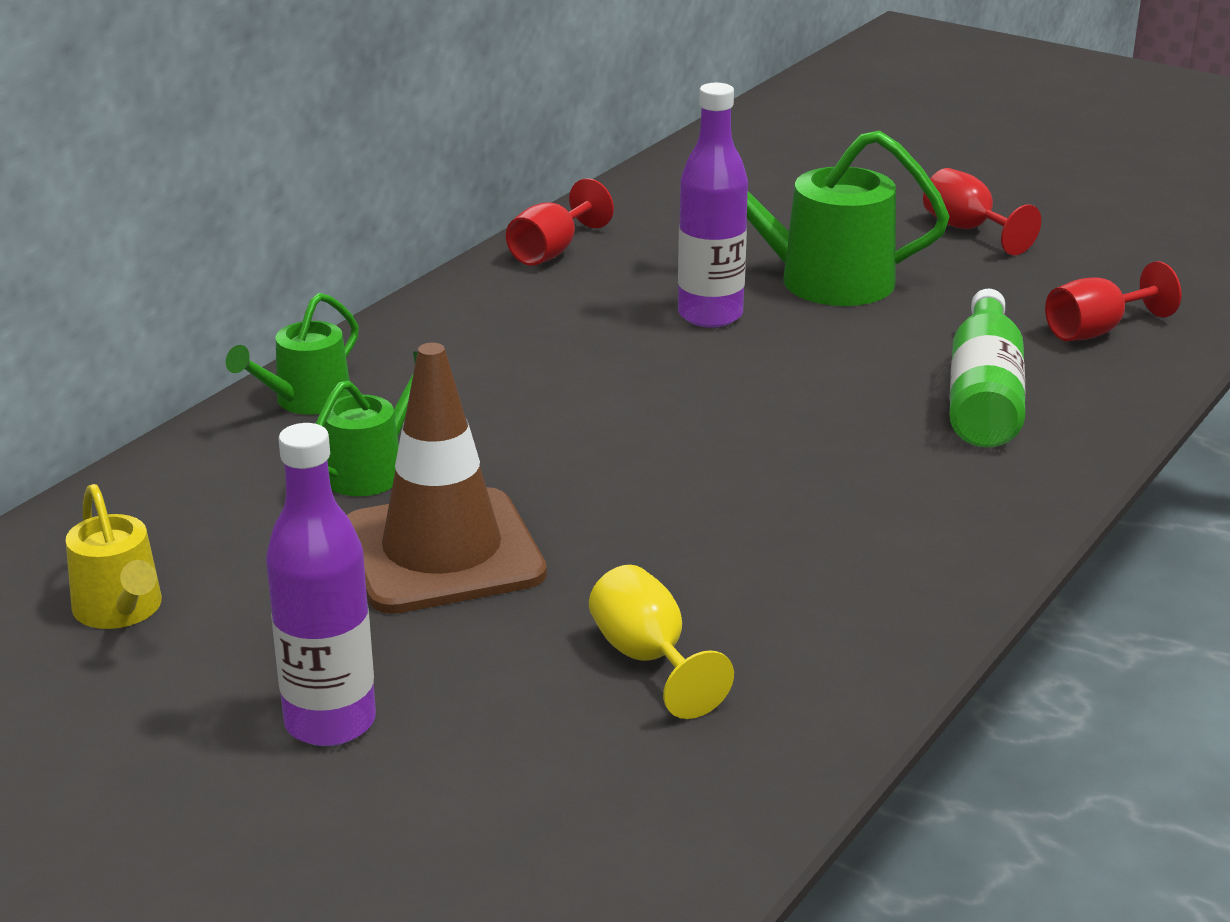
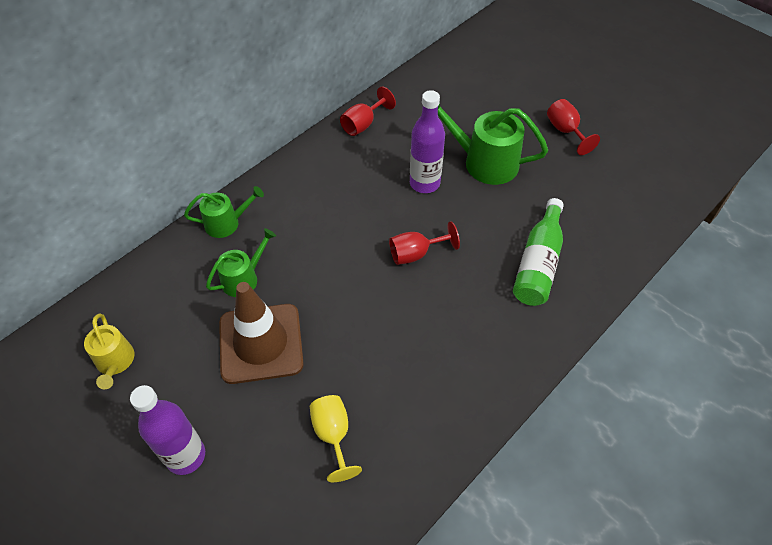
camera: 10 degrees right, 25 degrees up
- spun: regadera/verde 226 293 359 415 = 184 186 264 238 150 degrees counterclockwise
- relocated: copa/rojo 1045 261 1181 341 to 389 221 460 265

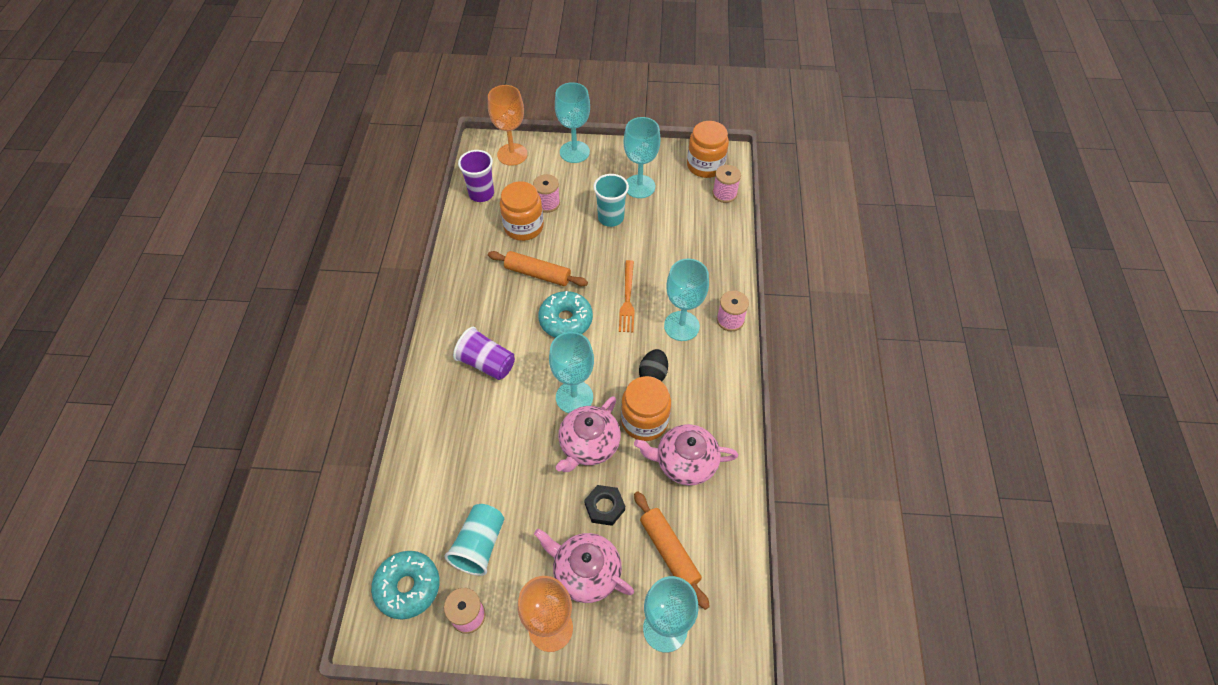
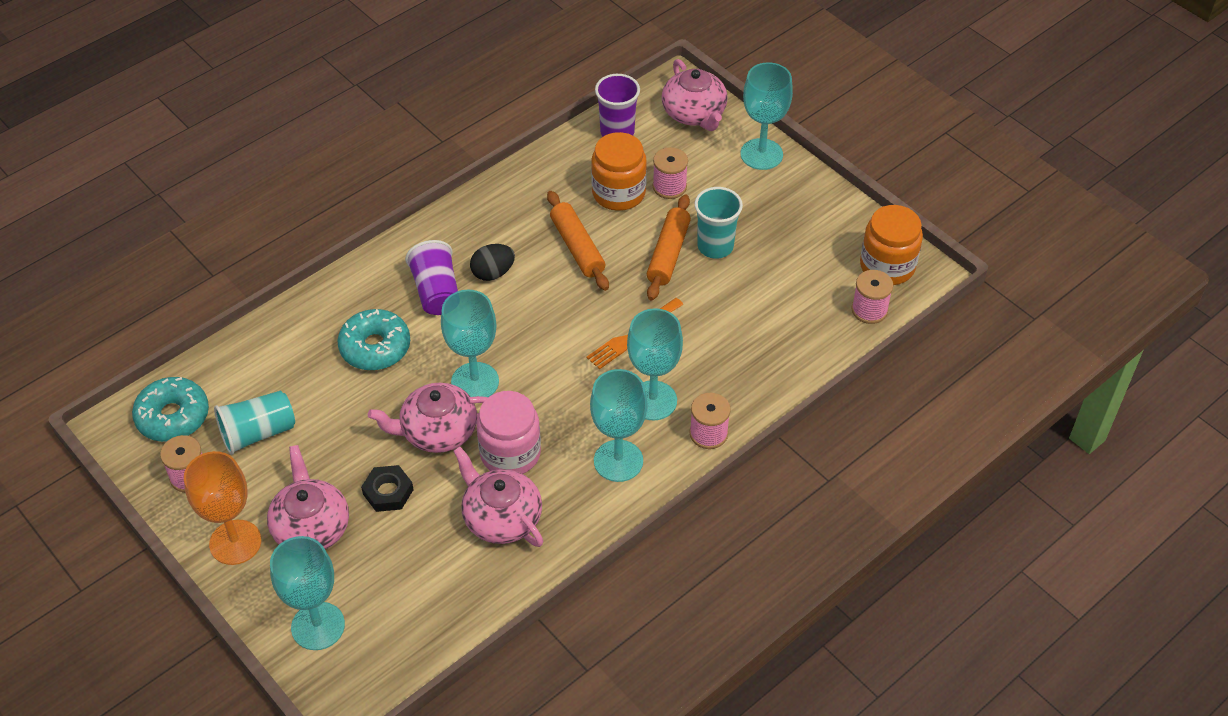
camera: 45 degrees right, 5 degrees down
- exchanged: copa/naranja 488 85 528 166 to tetera/rosa 662 59 728 131
- relocated: rosquilla/turquesa 538 291 593 338 to 337 309 410 371
- colour: tarro/naranja 621 376 671 441 to tarro/rosa 476 391 541 474
- relocated: copa/turquesa 623 117 660 198 to 590 369 647 482
- relocated: rodillo/naranja 634 492 710 610 to 647 194 691 300
- relocated: huevo/negro 639 349 668 382 to 470 244 515 281

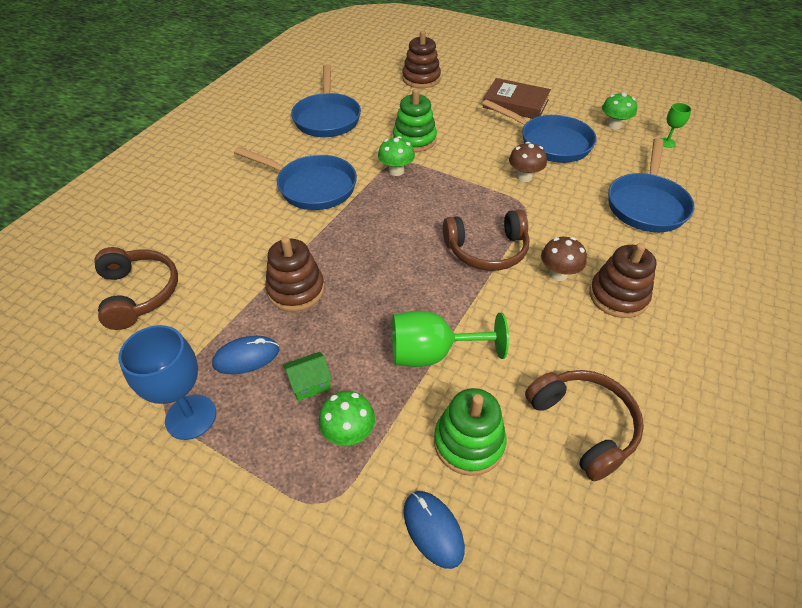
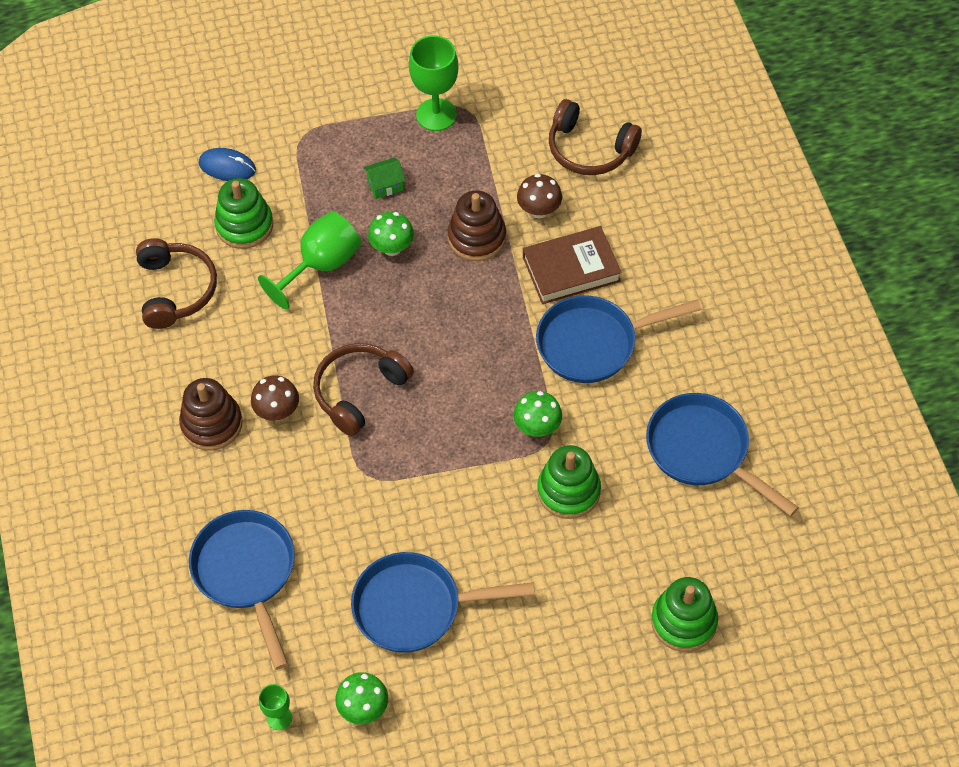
camera: 140 degrees right, 10 degrees up
- colour: copa/azul 118 325 216 440 to copa/verde 409 35 458 131
- missing: ratón/azul 212 336 279 374
- spun: casa/verde 283 352 332 401 = 363 157 406 199 45 degrees clockwise
- relocated: seta/verde 319 391 375 446 to 368 212 414 256
- colour: juguete apilable/marrón 402 31 441 88 to juguete apilable/verde 651 577 718 652
- relocated: libro/marrón 483 78 551 119 to 523 226 622 304
- relocated: seta/marrón 509 142 547 182 to 517 174 562 218
- spun: auriculares/marrón 525 370 644 481 = 136 238 217 329 120 degrees counterclockwise

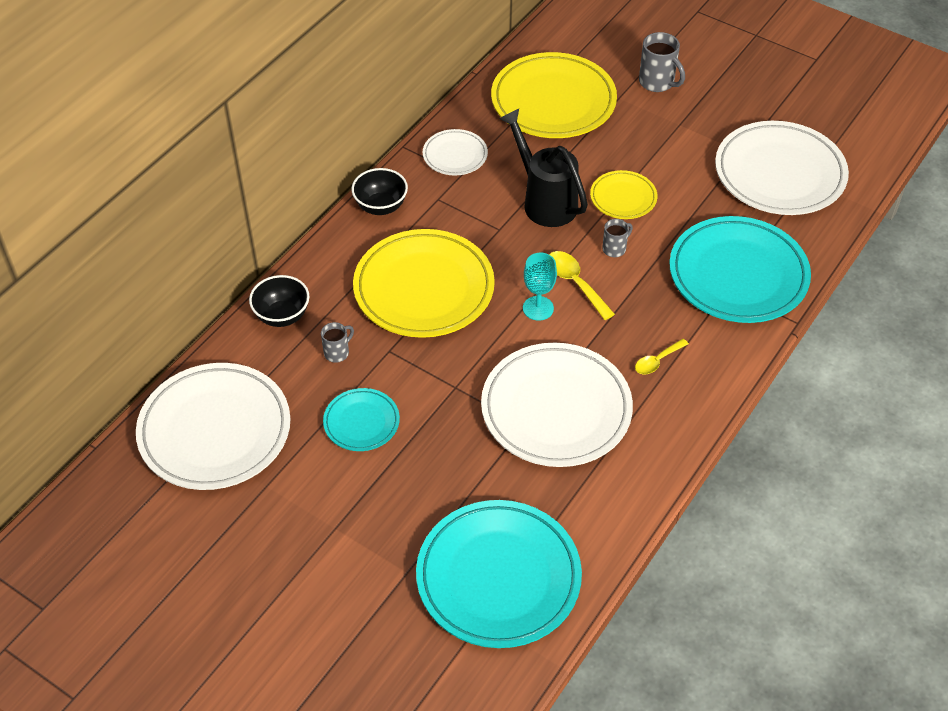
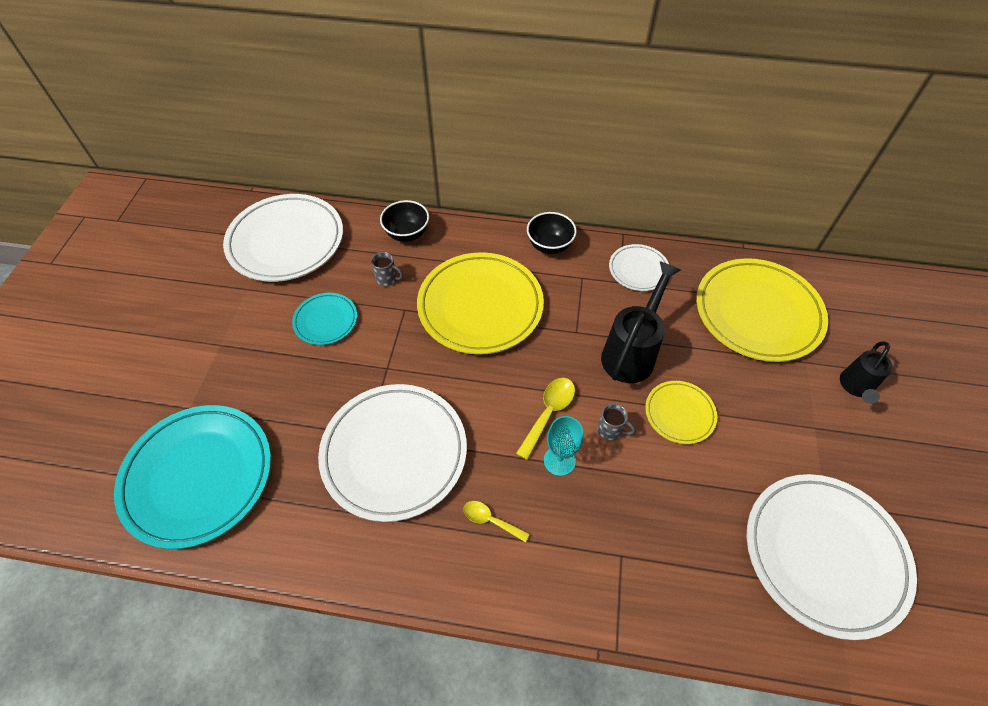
camera: 65 degrees right, 5 degrees up
- relocated: copa/turquesa 523 253 557 321 to 544 416 583 476
- exchanged: taza/gris 639 32 685 92 to regadera/negro 840 341 893 404
- missing: plato/turquesa 669 216 811 323

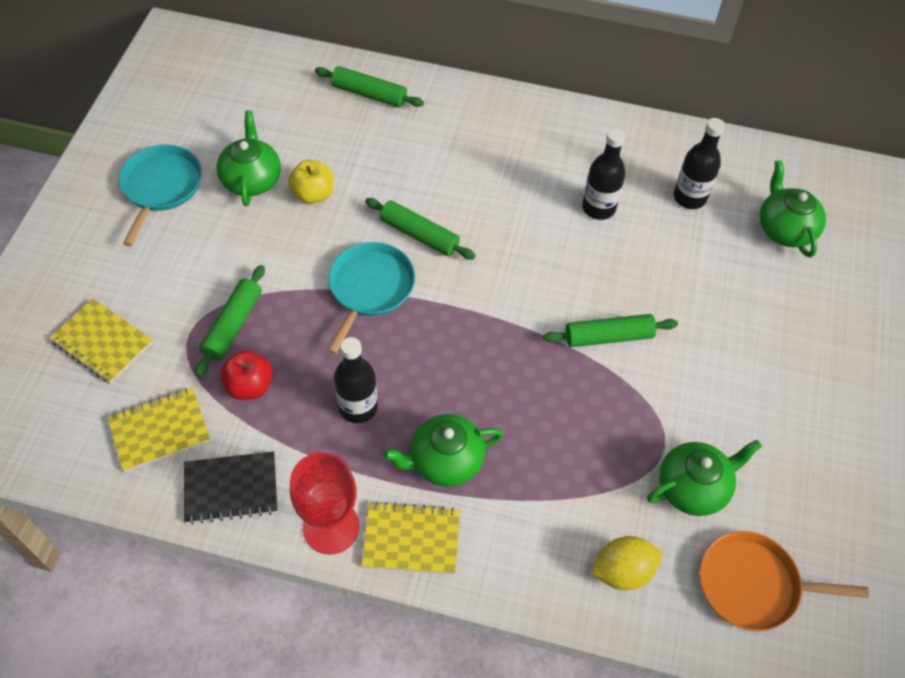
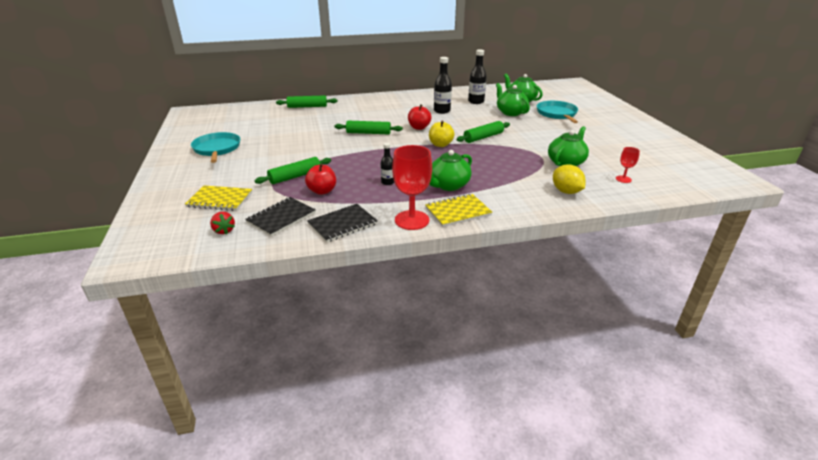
camera: 25 degrees left, 25 degrees down
- colour: cuaderno/amarillo 107 388 210 472 to cuaderno/negro 245 197 316 237
- spun: rodillo/verde 195 265 265 376 = 255 157 331 184 60 degrees clockwise
- relocated: tetera/verde 216 110 281 206 to 496 83 530 116
- relocated: manzana/amarillo 288 160 333 204 to 429 121 454 147
- relocated: sartén/turquesa 327 242 415 354 to 537 101 578 123
- size: botella/negro 334 337 378 423 = 381 143 394 185 x0.59
- spun: limón/amarillo 591 536 662 590 = 553 164 586 194 75 degrees counterclockwise
- exchanged: sartén/naranja 699 531 869 631 to copa/rojo 616 147 640 183
- appeared: fresa/rojo 210 212 235 234
- appeared: manzana/rojo 408 104 431 130

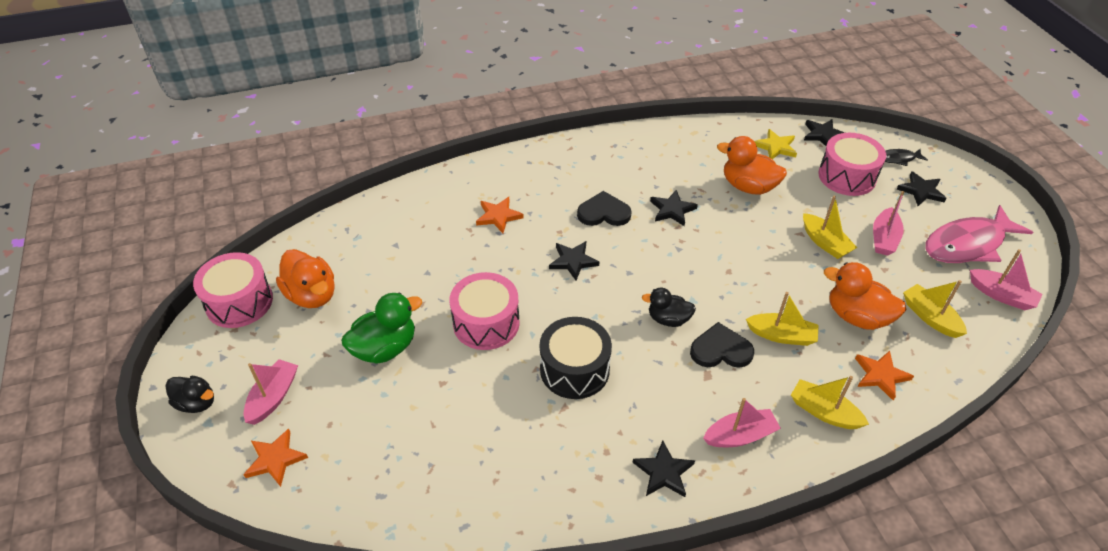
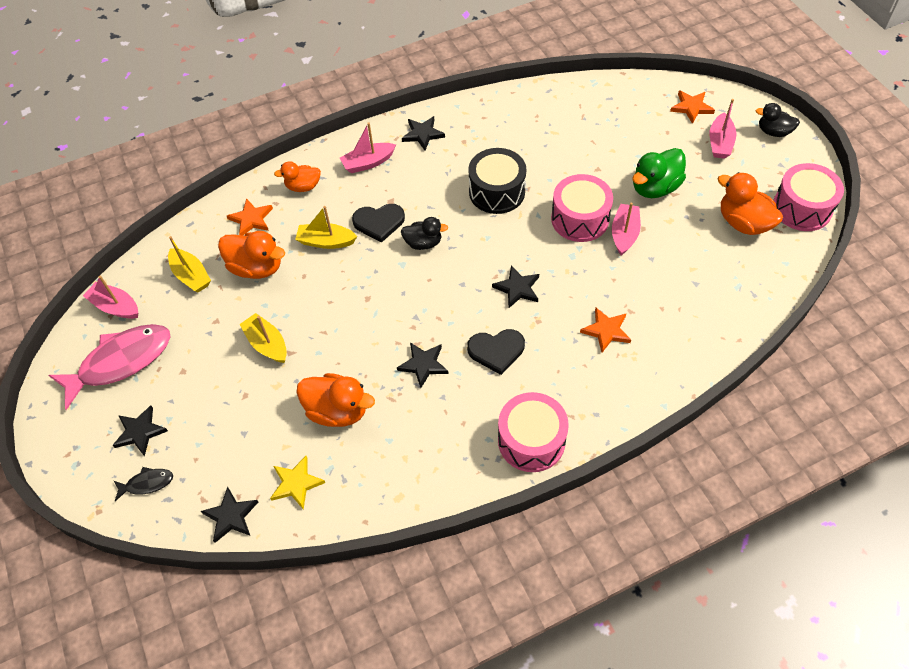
camera: 175 degrees right, 10 degrees up
- exchanged: barco/amarillo 791 376 869 429 to pato/naranja 274 161 321 192
- relocated: tambor/rosa 818 133 886 196 to 498 392 569 472
- relocated: barco/rosa 873 191 904 256 to 612 203 641 255

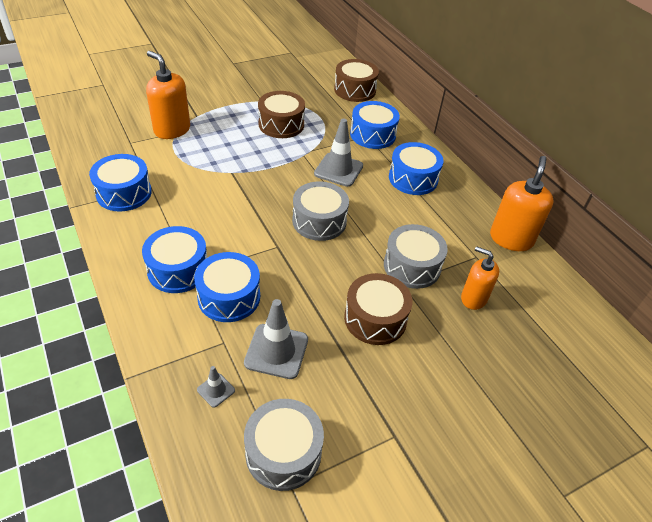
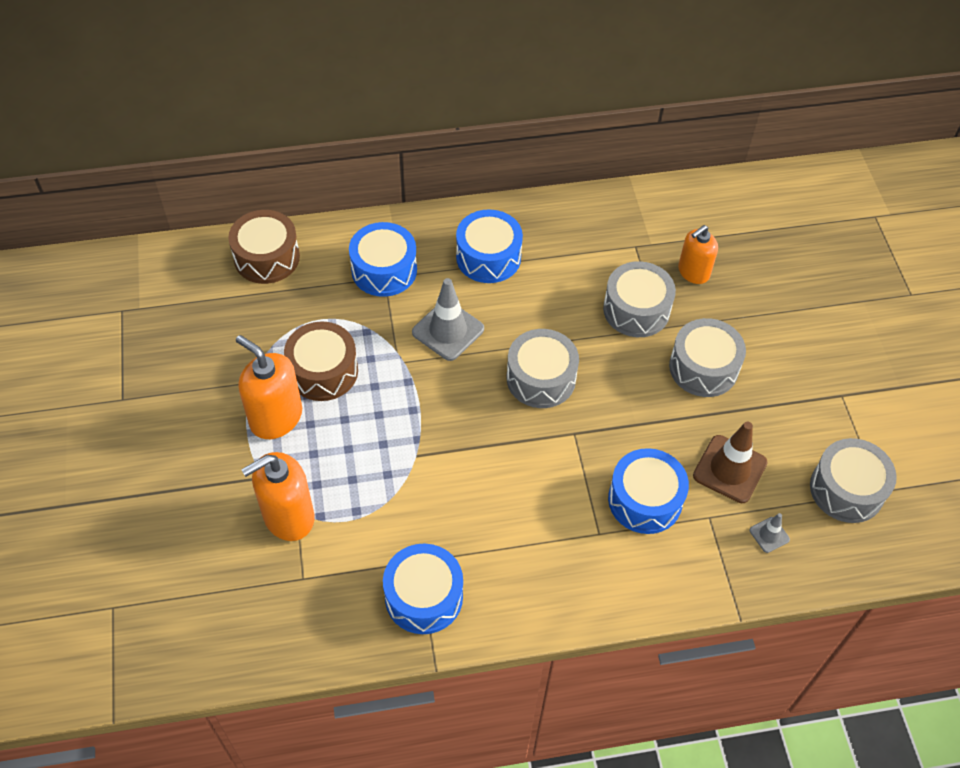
camera: 70 degrees left, 10 degrees up
- missing: tambor/azul 142 226 207 293
- colour: cono de tráfico/gris 244 299 308 379 to cono de tráfico/marrón 693 422 768 503
- colour: tambor/marrón 344 273 413 345 to tambor/gris 669 318 746 397
- relocated: dispensador de jabón/naranja 490 156 553 251 to 236 335 302 439

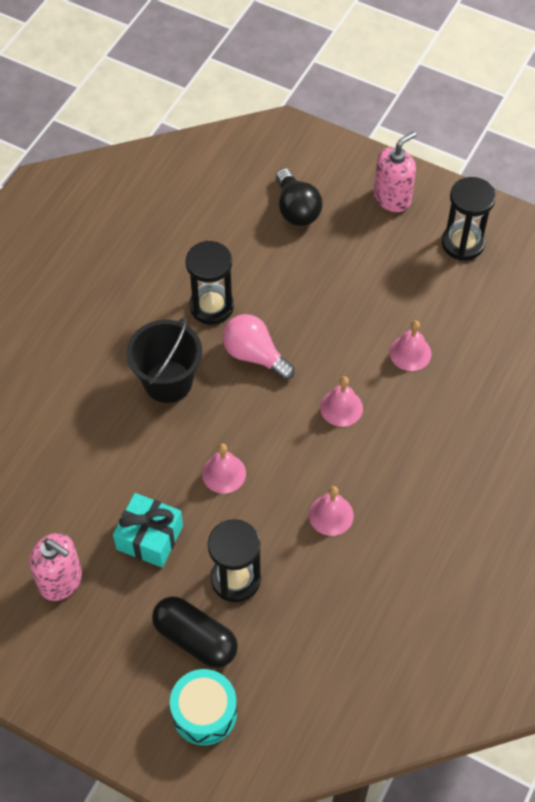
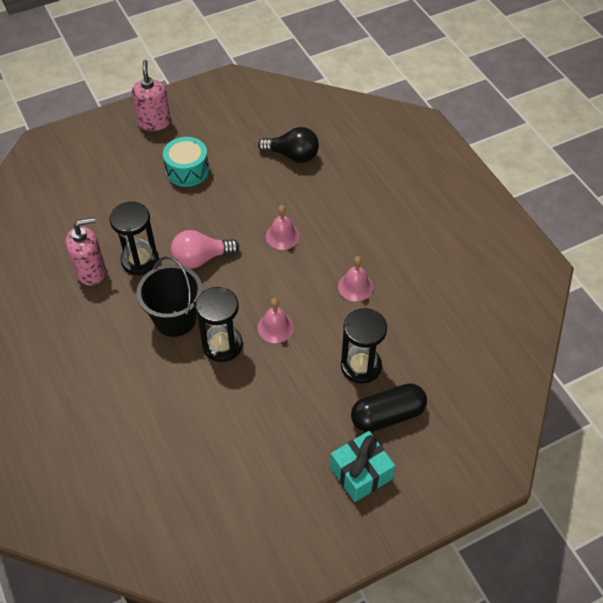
camera: 55 degrees left, 5 degrees down
- relocated: dispensador de jabón/rosa 30 533 82 601 to 66 217 106 286
- relocated: regalo/turquesa 113 493 183 568 to 330 431 395 502
- relocated: tambor/turquesa 170 669 237 745 to 163 137 209 187
- relocated: bombilla/negro 276 168 323 226 to 258 127 319 163
- missing: campana/rosa 390 320 431 371
- relocated: reloj de arena/negro 442 177 496 261 to 196 287 243 362

